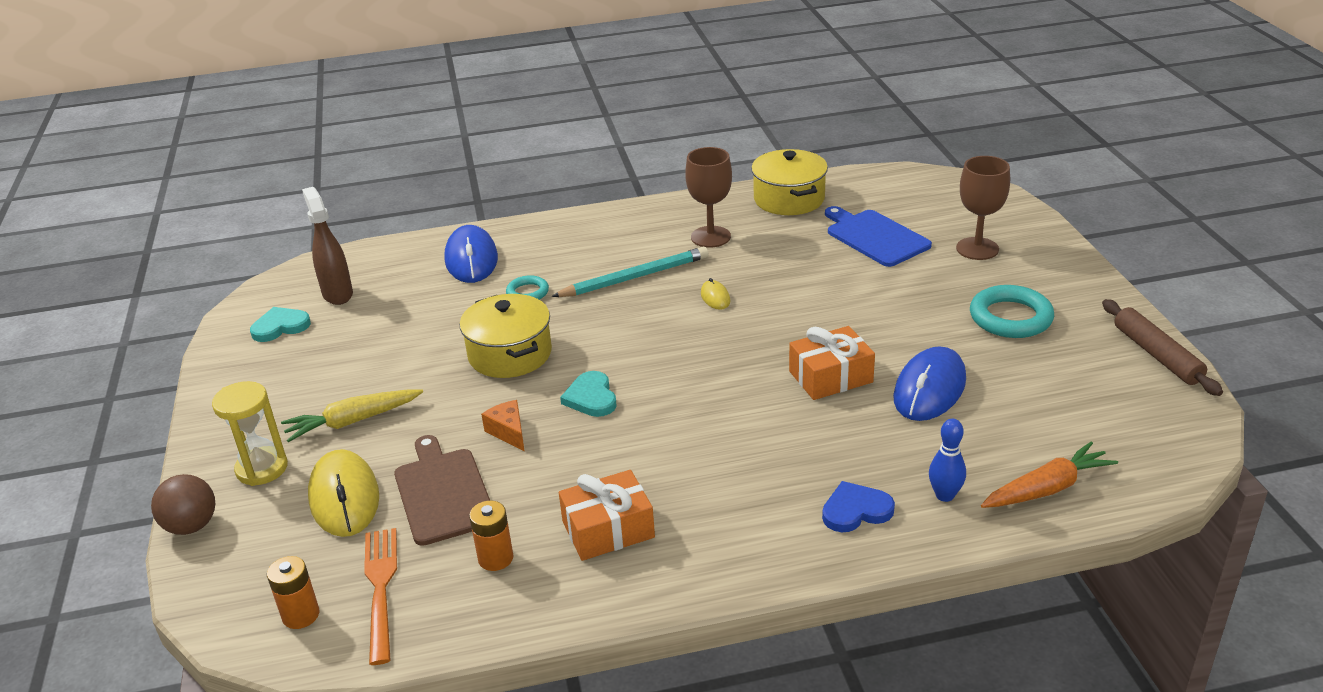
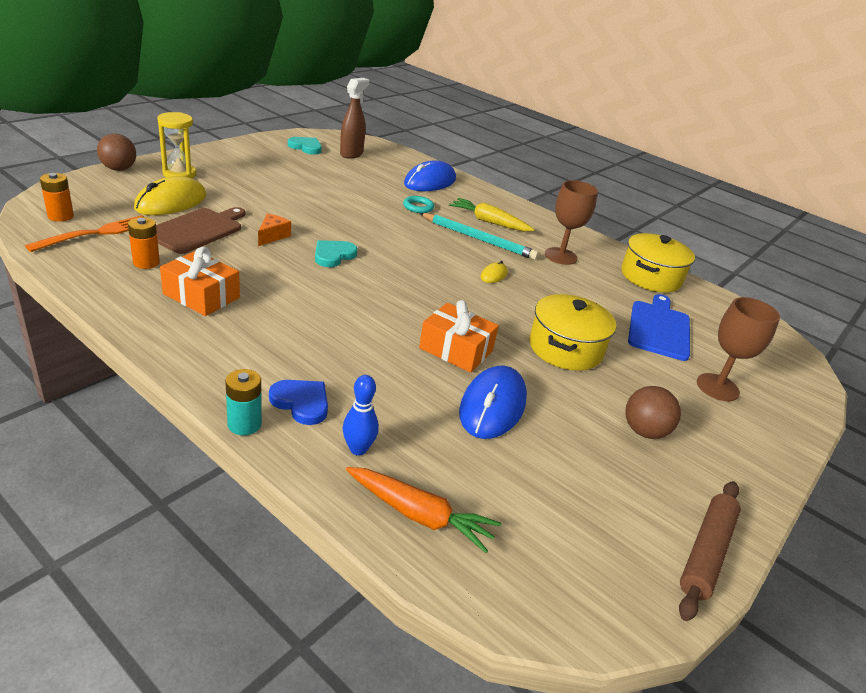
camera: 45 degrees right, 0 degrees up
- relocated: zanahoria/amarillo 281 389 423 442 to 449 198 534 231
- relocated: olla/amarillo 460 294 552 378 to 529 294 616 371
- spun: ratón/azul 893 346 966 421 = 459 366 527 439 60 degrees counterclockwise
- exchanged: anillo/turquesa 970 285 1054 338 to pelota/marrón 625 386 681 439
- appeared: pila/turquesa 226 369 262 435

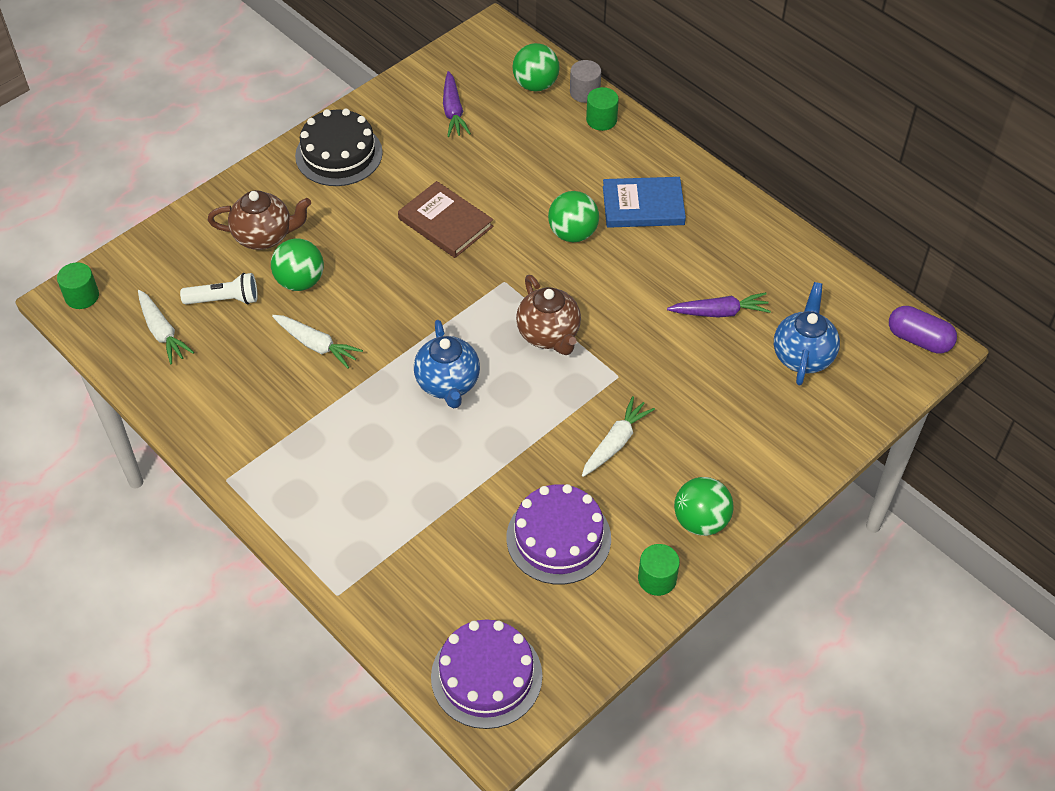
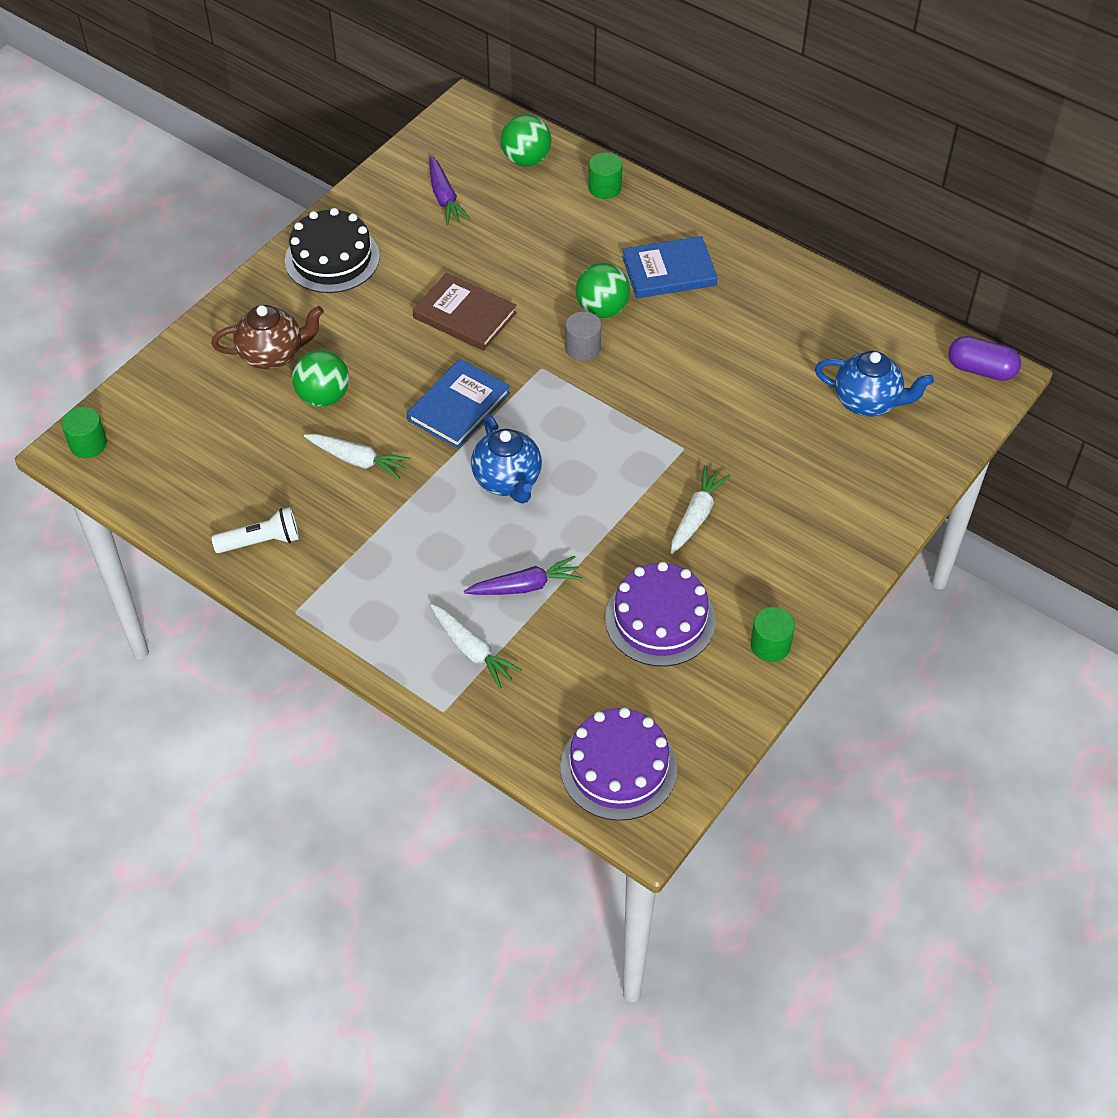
camera: 10 degrees left, 0 degrees up
- relocated: zanahoria/blanco 138 290 194 364 to 430 604 522 688
- relocated: lámpara de mano/blanco 180 273 258 305 to 211 507 299 553
- missing: tetera/marrón 516 275 581 355
- relocated: cilindro/gris 570 60 601 103 to 565 312 602 361
- relocated: zanahoria/morado 667 292 771 318 to 464 556 583 595
- missing: pelota/verde 674 477 734 536
- spun: tetera/azul 774 282 840 385 = 815 351 934 416 105 degrees clockwise
- appeared: libro/azul 407 359 510 449

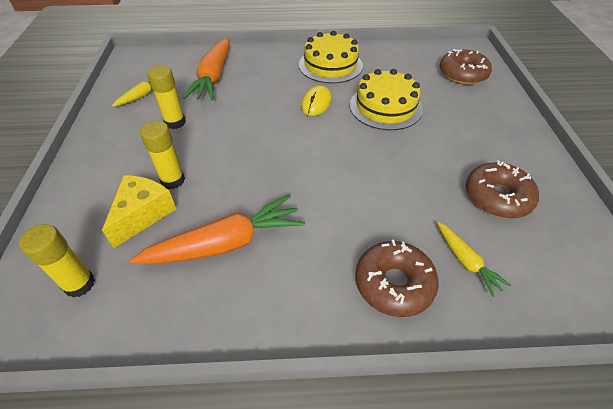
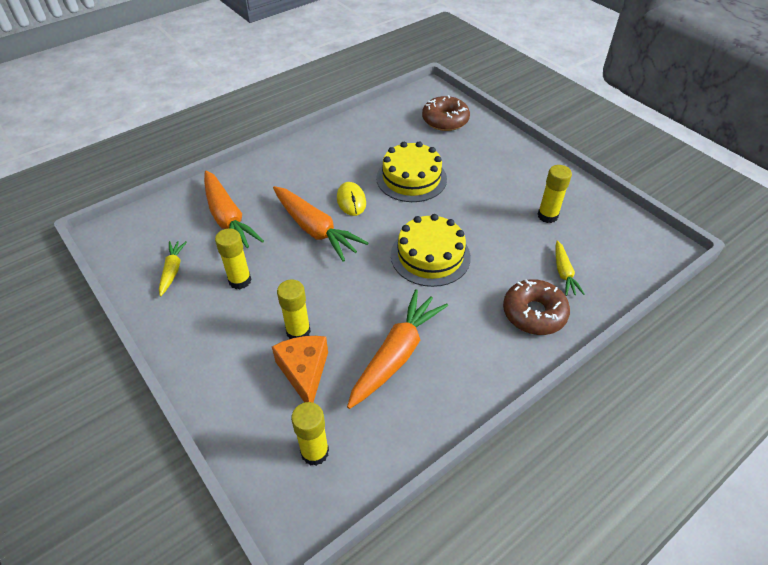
camera: 35 degrees left, 0 degrees up
- colour: queso/amarillo 102 175 176 248 to queso/naranja 272 336 328 403
- relocated: tarta/amarillo 299 31 363 83 to 391 214 471 287
- spun: zanahoria/amarillo 437 222 511 297 = 556 240 585 296 60 degrees clockwise
- exchanged: rosquilla/marrón 466 161 539 218 to barra de pegamento/amarillo 537 165 572 223
- appeared: zanahoria/naranja 273 186 368 261

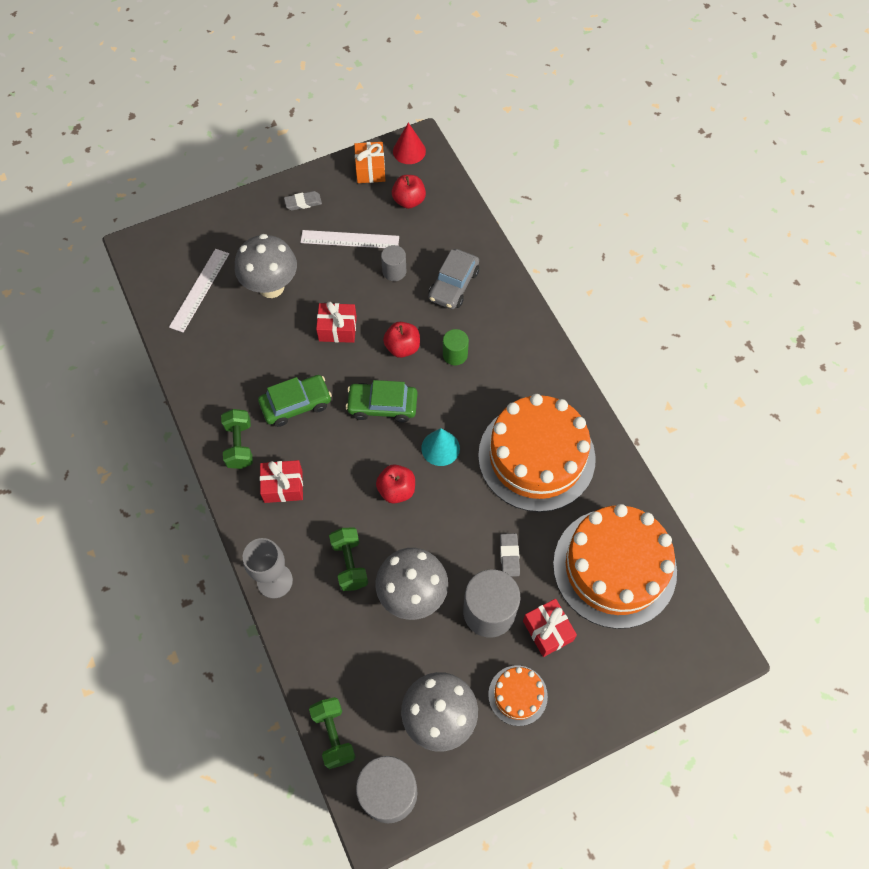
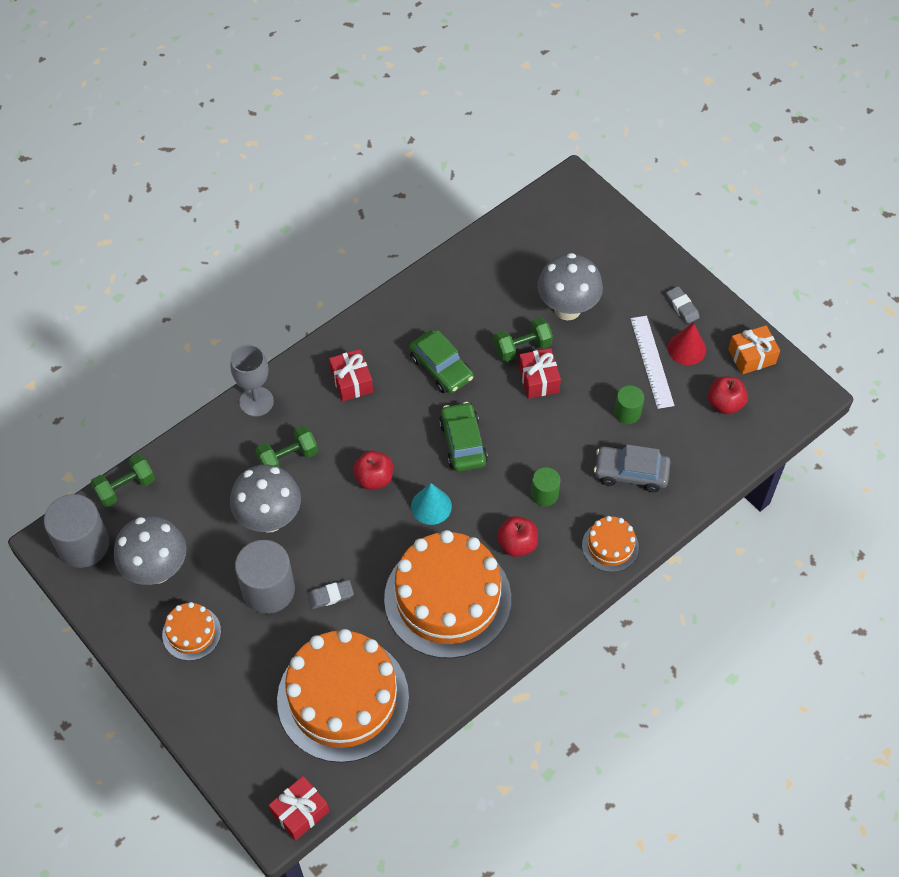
camera: 75 degrees right, 5 degrees down
- missing: regla/blanco 169 249 229 333
- relocated: mancuerna/verde 221 409 253 469 to 494 317 553 362
- colour: cilindro/gris 381 245 407 281 to cilindro/verde 614 385 644 424
- relocated: manzana/rojo 383 322 420 358 to 497 516 538 557
- relocated: cono/rojo 393 122 426 164 to 668 323 706 365
- relocated: regalo/rojo 523 599 577 657 to 269 776 329 841
- appeared: tarta/naranja 582 516 639 572

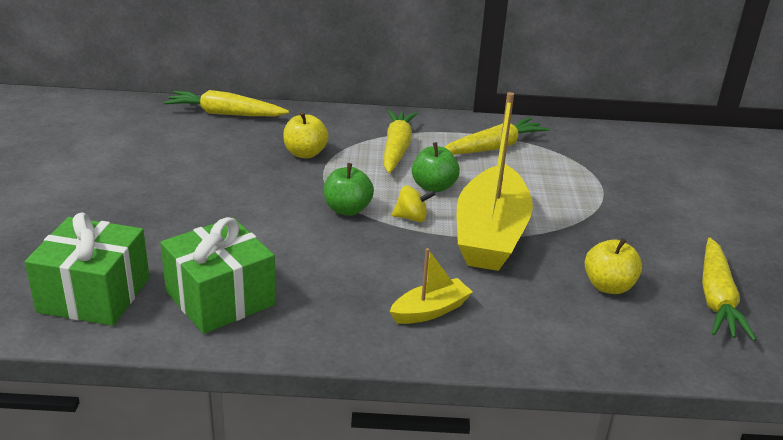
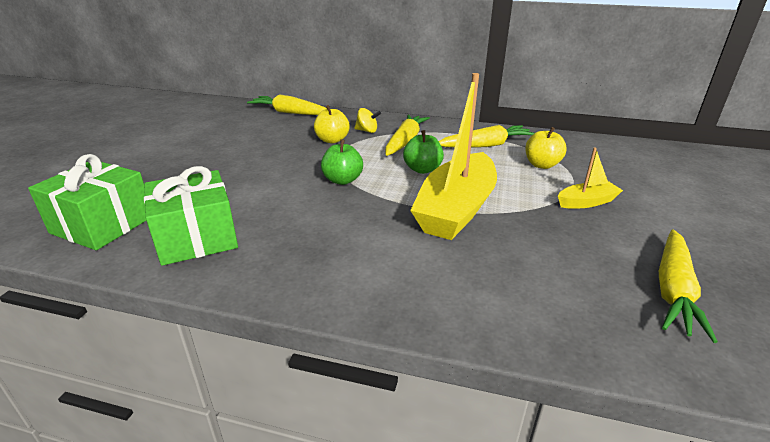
camera: 15 degrees right, 0 degrees up
- relocated: barco/amarillo 390 248 473 324 to 558 148 623 209
- relocated: peonza/amarillo 392 185 436 222 to 354 108 381 133
- relocated: manzana/amarillo 585 238 642 294 to 525 127 567 169

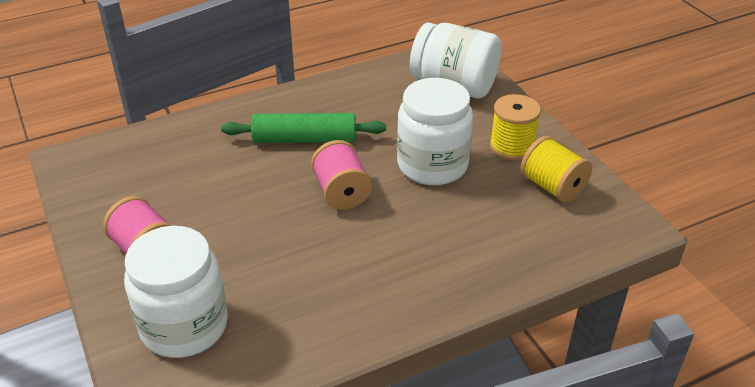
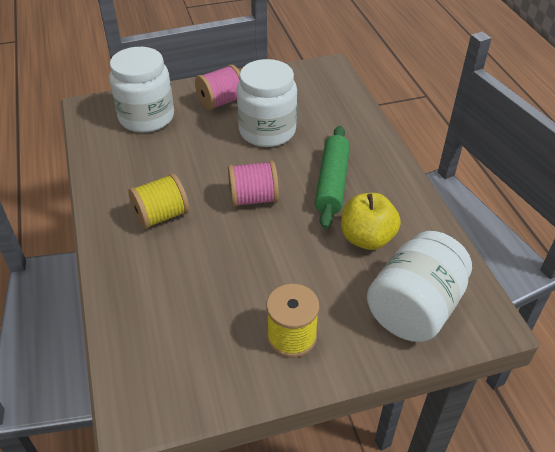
camera: 100 degrees right, 5 degrees up
- relocated: tarro/blanco 397 78 473 185 to 237 59 297 147
- relocated: carrete/amarillo 520 136 592 203 to 128 173 189 229
- appeared: manzana/amarillo 341 193 401 250

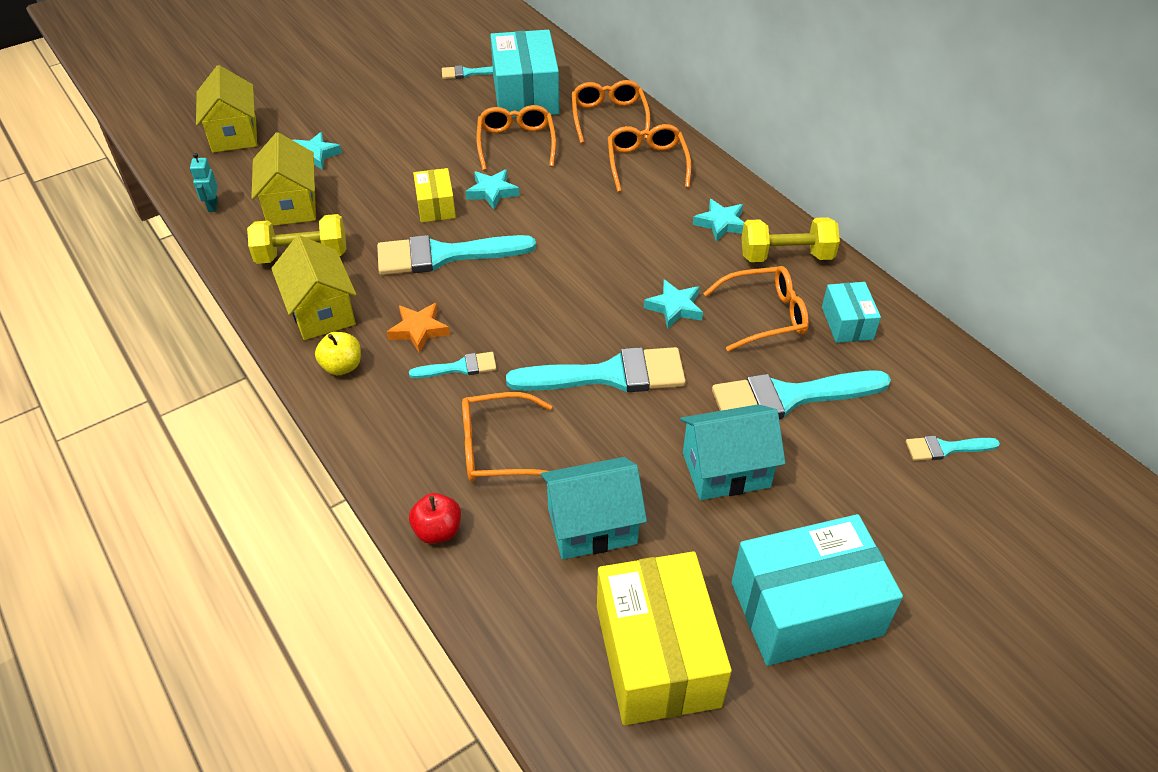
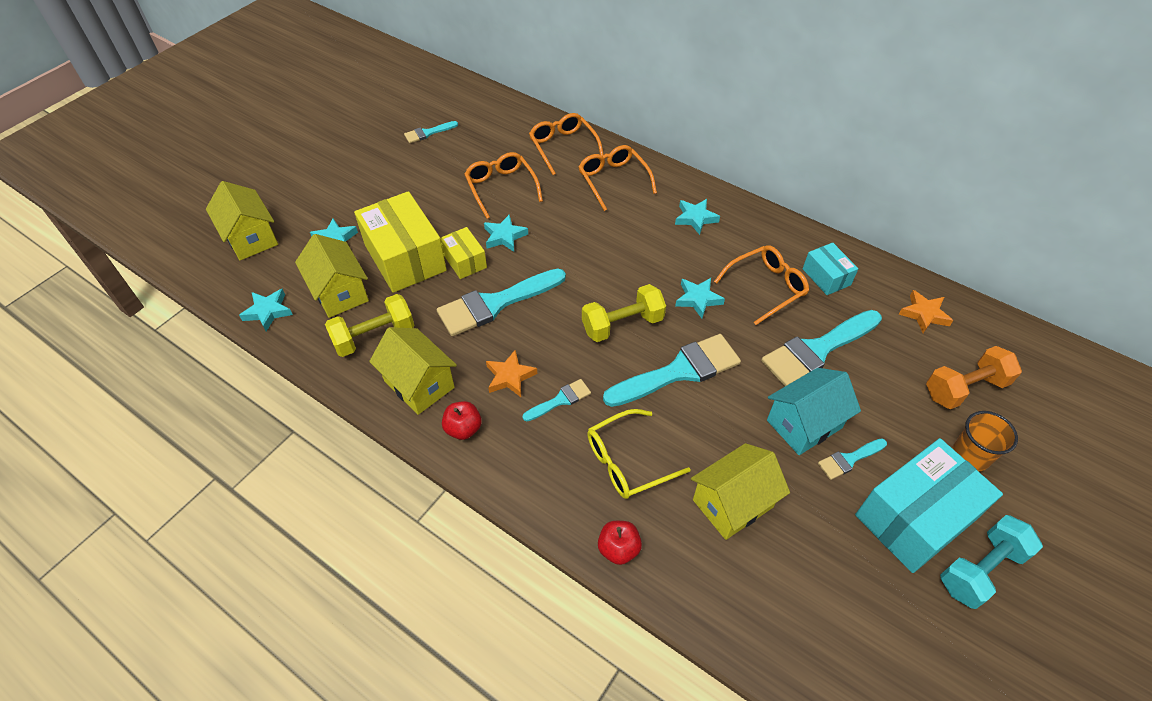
camera: 20 degrees left, 5 degrees up
- exchanged: robot/turquesa 190 153 218 212 to estrella/turquesa 239 289 293 331
- colour: manzana/amarillo 315 332 361 375 to manzana/rojo 442 401 482 440
- colour: gafas/naranja 462 392 552 482 to gafas/amarillo 587 409 691 499
- missing: caja/turquesa 490 30 560 118
- colour: casa/turquesa 541 457 647 560 to casa/amarillo 691 443 790 540
- relocated: caja/amarillo 597 551 732 725 to 354 191 447 293
- relocated: mancuerna/amarillo 741 217 840 262 to 582 284 666 342
- relocated: pincel/turquesa 906 435 1000 461 to 818 439 887 480
- appeared: estrella/naranja 899 290 953 333
- appeared: mancuerna/naranja 926 346 1022 409
- appeared: mancuerna/turquesa 940 515 1043 609
- appeared: vaso/naranja 952 411 1018 471

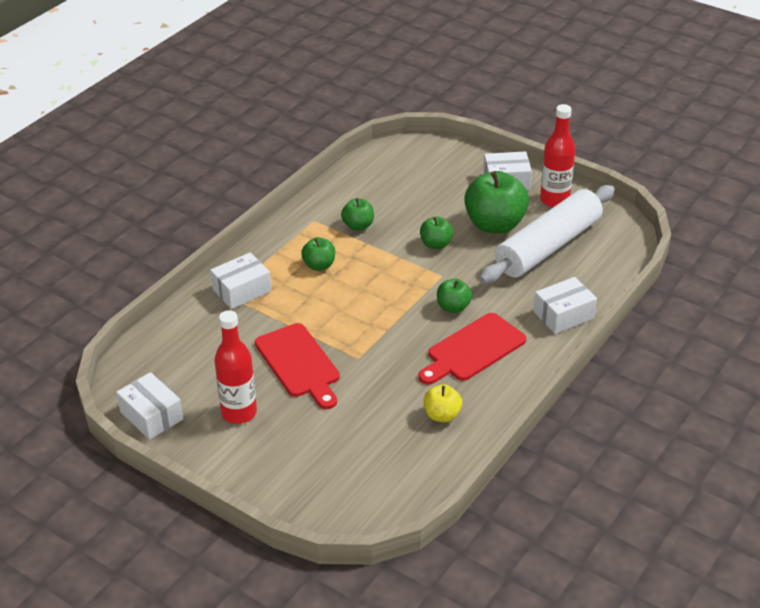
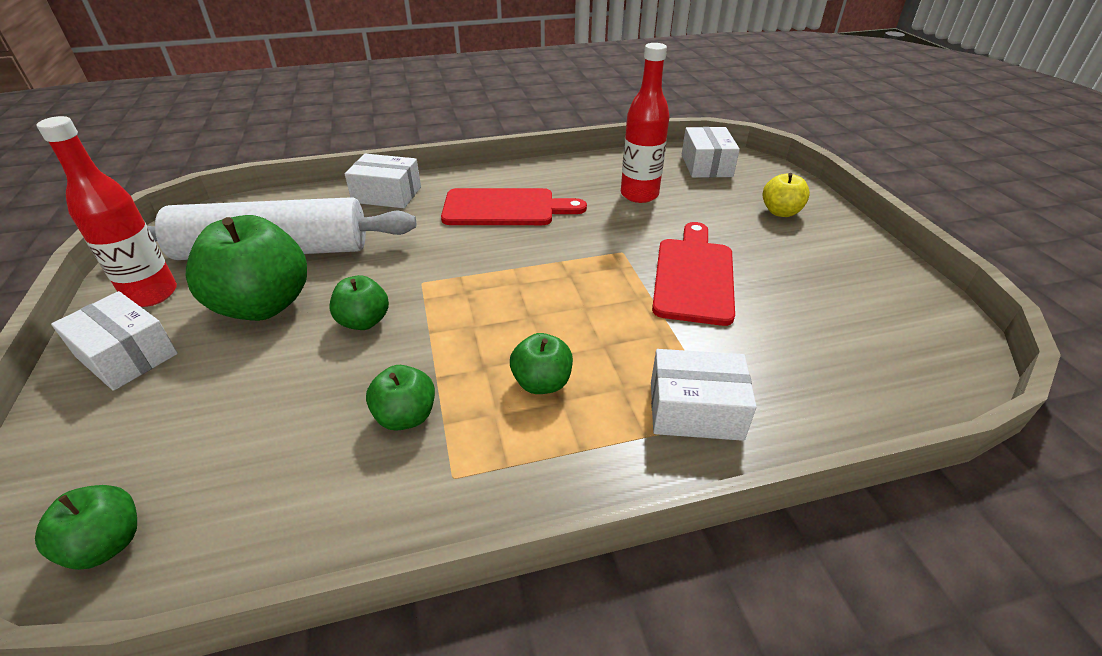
camera: 140 degrees left, 0 degrees up
- relocated: caja/blanco 116 372 184 440 to 682 127 740 178
- relocated: botella/rojo 214 310 257 424 to 621 43 670 203
- relocated: manzana/amarillo 424 384 462 422 to 763 173 810 217
- relocated: manzana/verde 437 279 472 313 to 35 485 137 570

